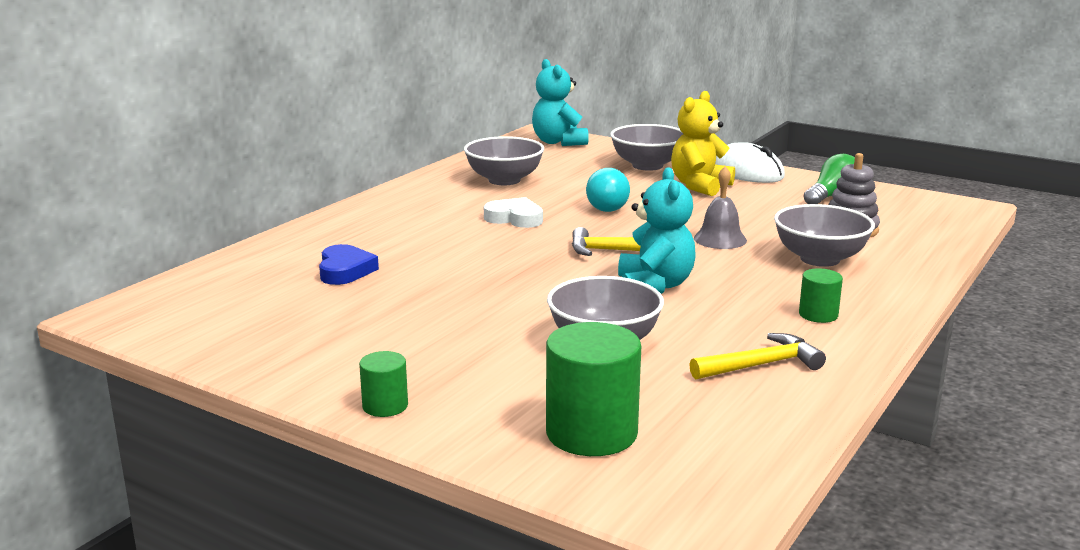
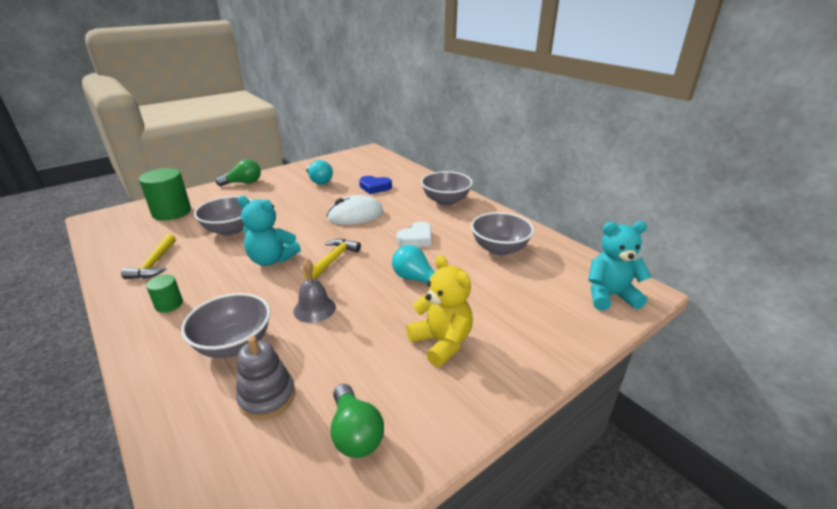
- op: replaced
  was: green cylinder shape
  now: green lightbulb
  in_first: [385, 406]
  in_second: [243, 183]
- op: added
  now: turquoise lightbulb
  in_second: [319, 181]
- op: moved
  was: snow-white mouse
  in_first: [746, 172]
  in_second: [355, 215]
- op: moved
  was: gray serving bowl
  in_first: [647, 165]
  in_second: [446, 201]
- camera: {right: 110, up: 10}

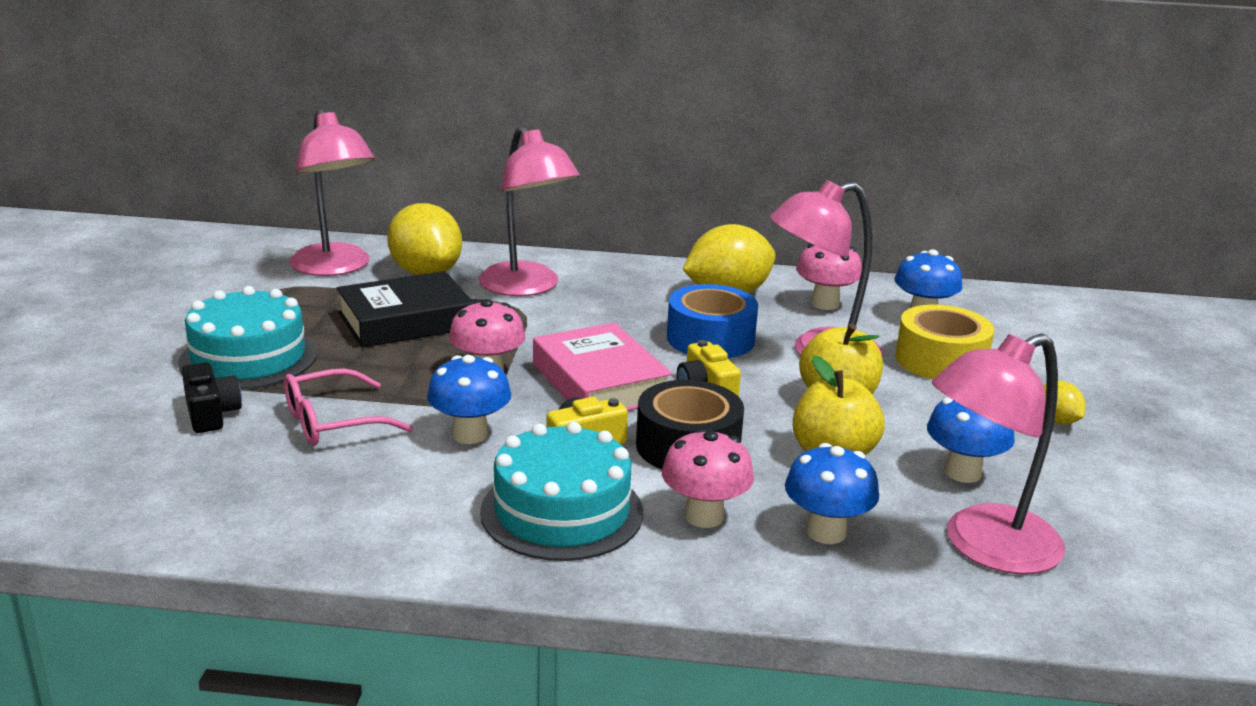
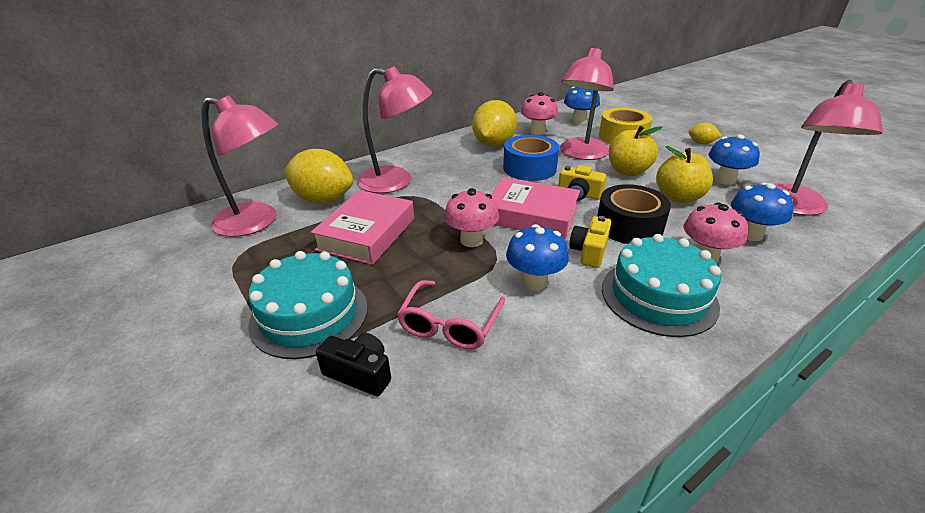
- op: recoloured
  was: ebony hardback
  now: rose-pink hardback
  in_first: [405, 321]
  in_second: [366, 234]
- camera: {right: -40, up: 10}

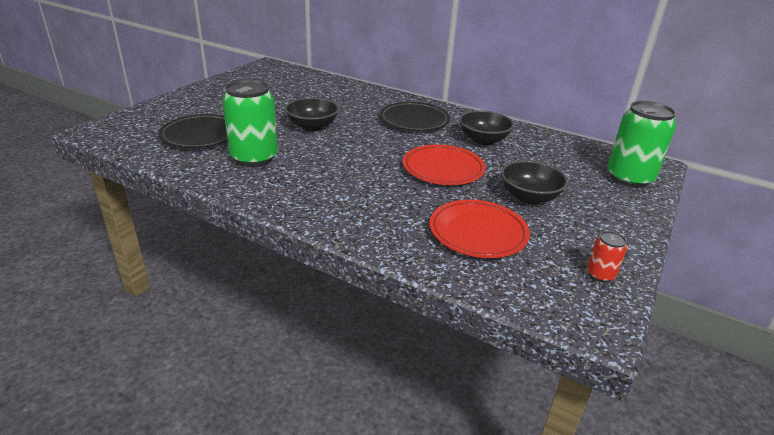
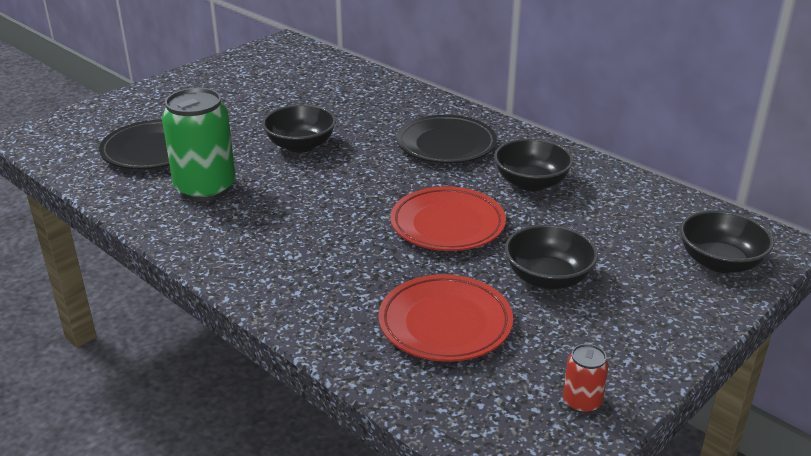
- op: replaced
  was: green tin
  now: ebony serving bowl
  in_first: [629, 178]
  in_second: [719, 262]
- camera: {right: 15, up: 0}

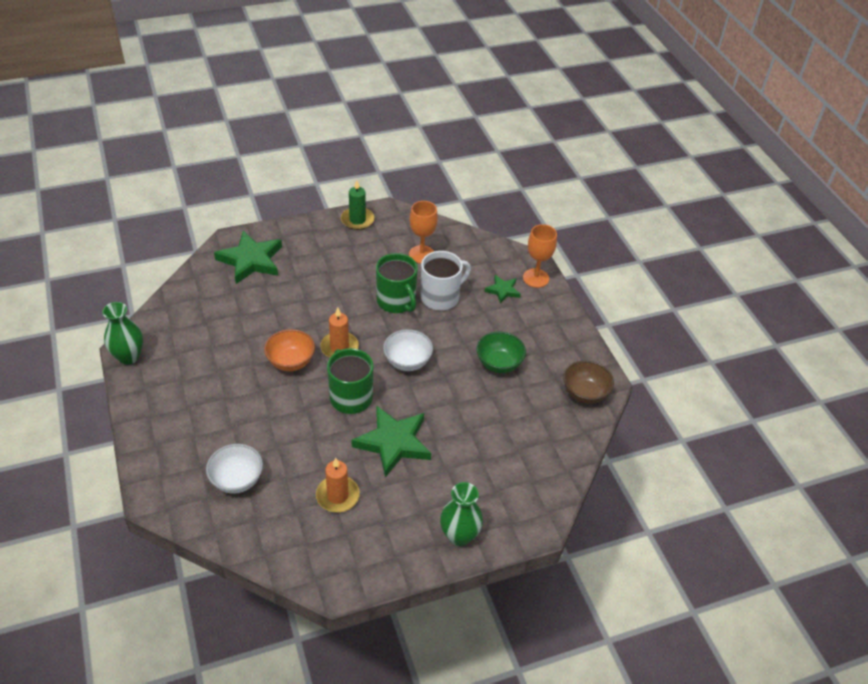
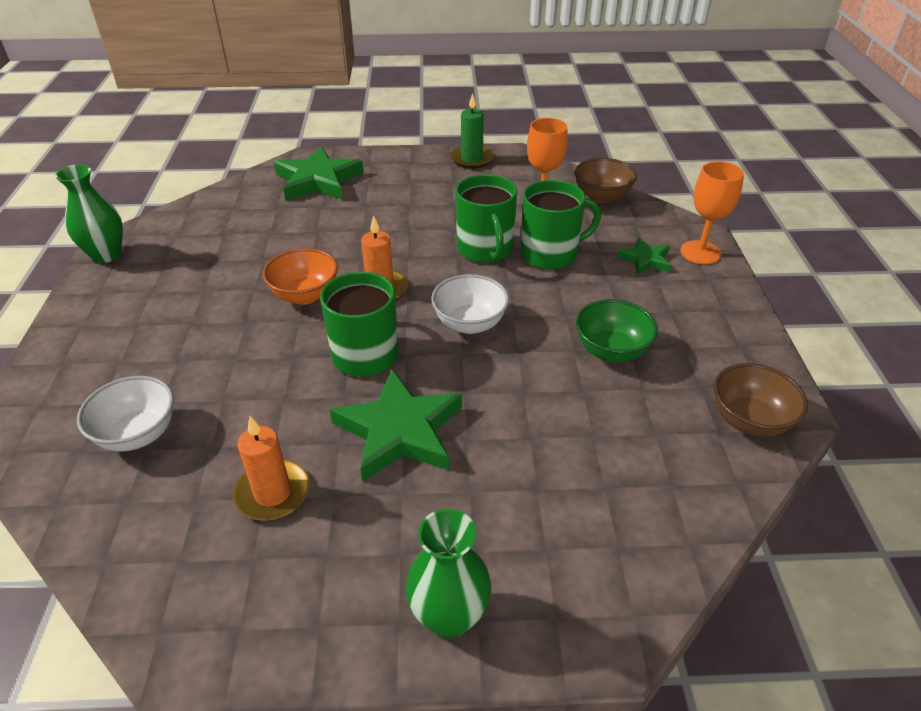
- op: recoloured
  was: snow-white mug
  now: green mug
  in_first: [441, 297]
  in_second: [550, 254]
- op: added
  now: dark brown serving bowl
  in_second: [602, 197]
- camera: {right: 20, up: -5}

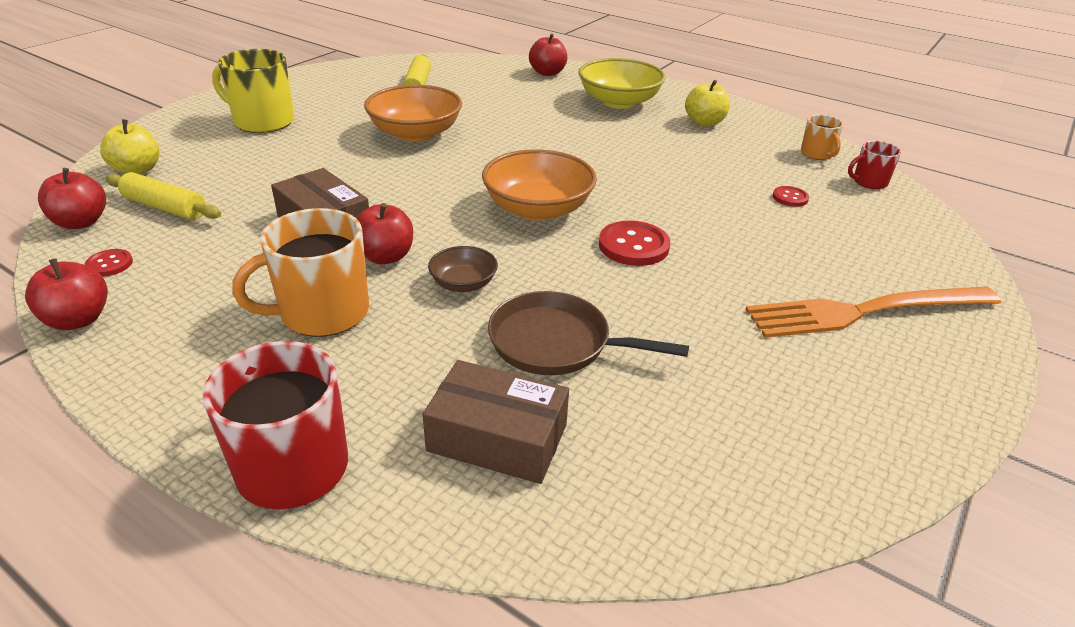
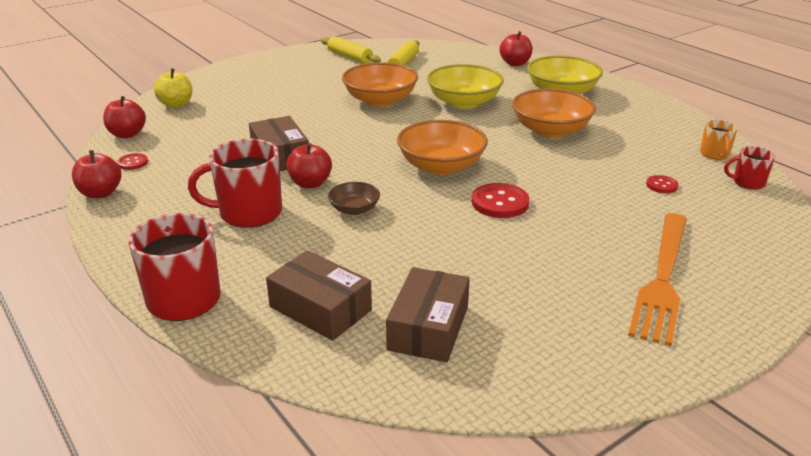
- op: recoloured
  was: orange mug
  now: red mug
  in_first: [322, 313]
  in_second: [248, 213]
- op: moved
  was: golden rolling pin
  in_first: [165, 207]
  in_second: [350, 57]
- op: added
  now: dark brown package
  in_second: [428, 328]
- op: added
  now: golden serving bowl
  in_second: [464, 102]
- op: added
  now: orange serving bowl
  in_second: [550, 130]
- op: turned
  was: orange dinner fork
  in_first: [864, 311]
  in_second: [662, 279]
  clockwise: -75
- op: removed
  was: golden mug
  in_first: [262, 121]
- op: removed
  was: dark brown pan
  in_first: [556, 343]
- op: removed
  was: golden apple
  in_first: [704, 122]
- camera: {right: 20, up: -5}

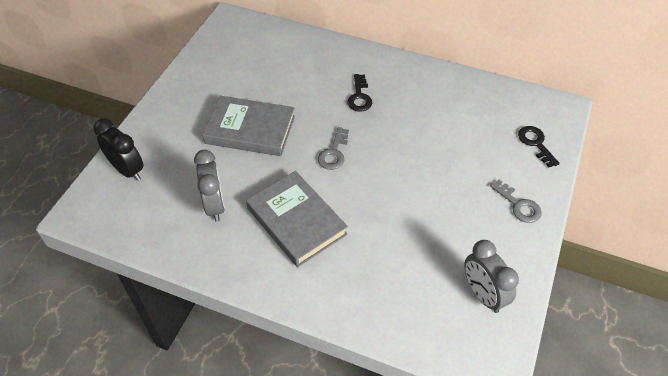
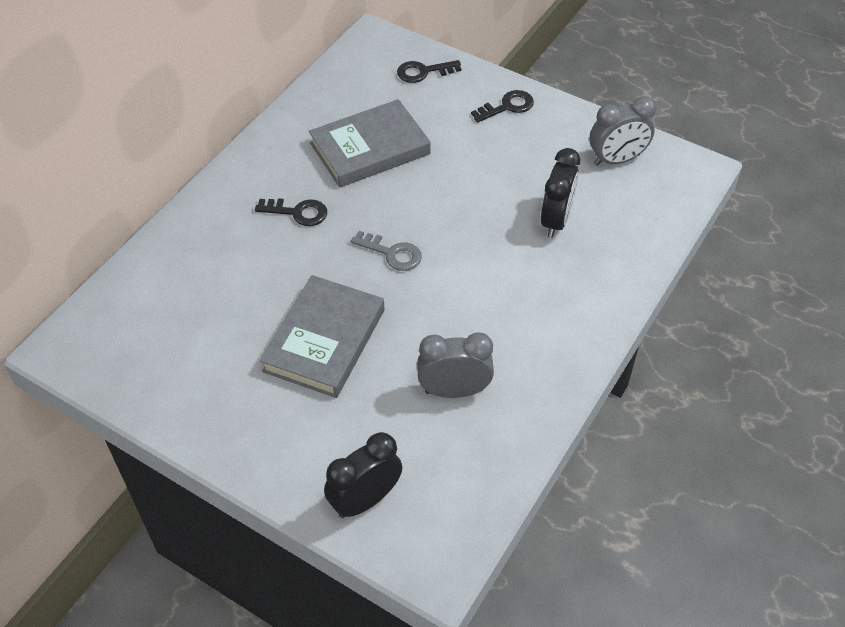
- op: moved
  was: gray hardback
  in_first: [296, 221]
  in_second: [370, 148]
- op: recoloured
  was: gray door key
  now: ebony door key
  in_first: [518, 205]
  in_second: [507, 106]
- op: added
  now: ebony alarm clock
  in_second: [556, 220]
- camera: {right: -80, up: 0}

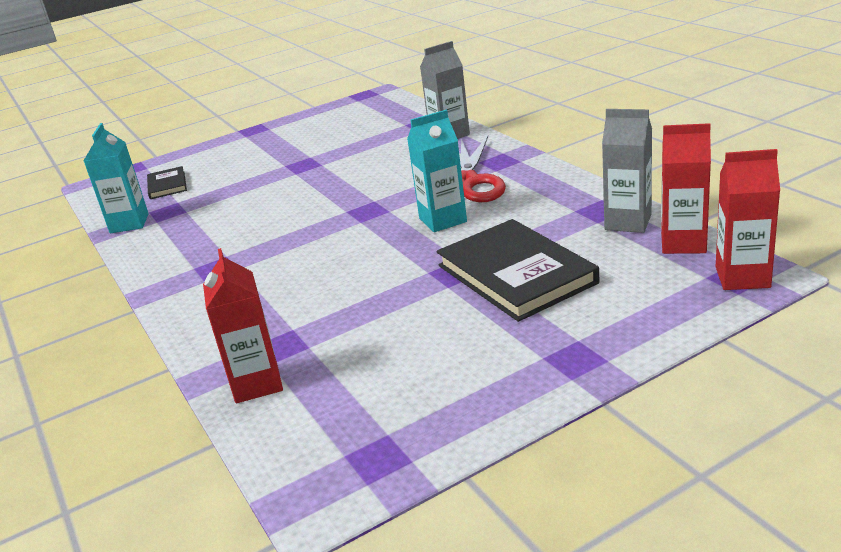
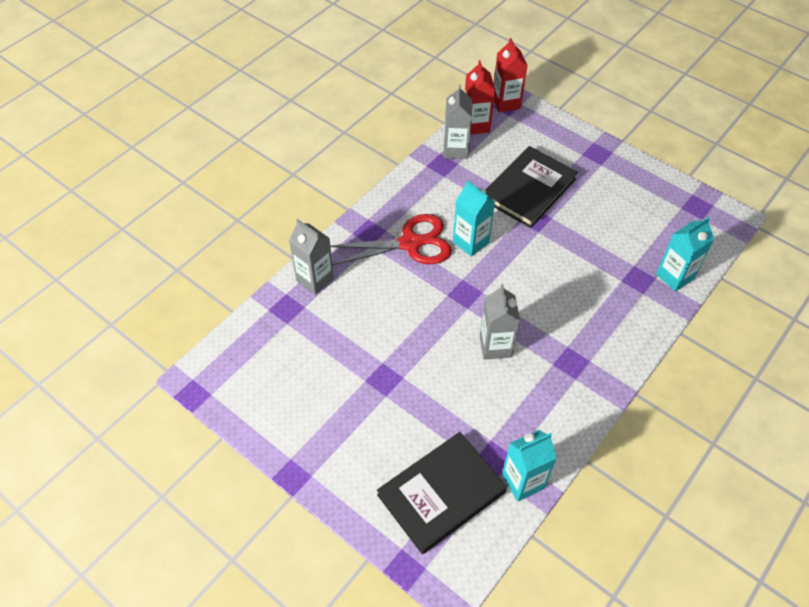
- op: resized
  was: ebony hardback
  in_first: [167, 185]
  in_second: [441, 493]
  ratio: 1.98
- op: added
  now: gray milk carton
  in_second: [495, 346]
- op: recoloured
  was: red milk carton
  now: turquoise milk carton
  in_first: [257, 383]
  in_second: [674, 276]
- camera: {right: -115, up: 25}

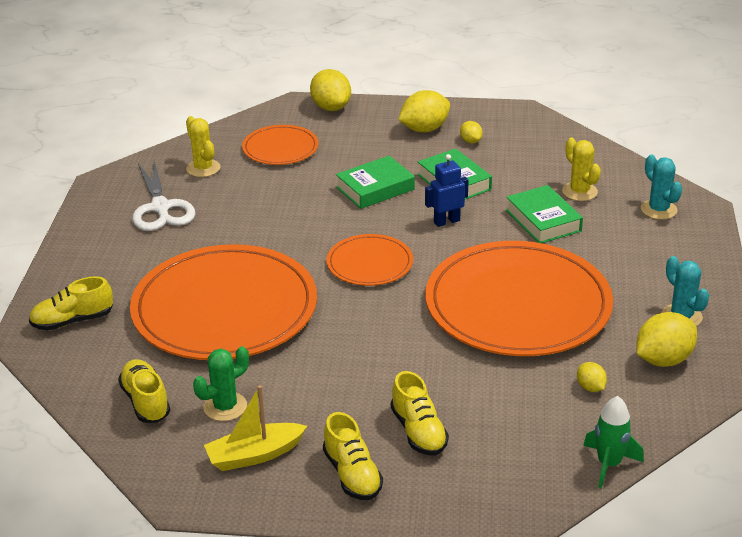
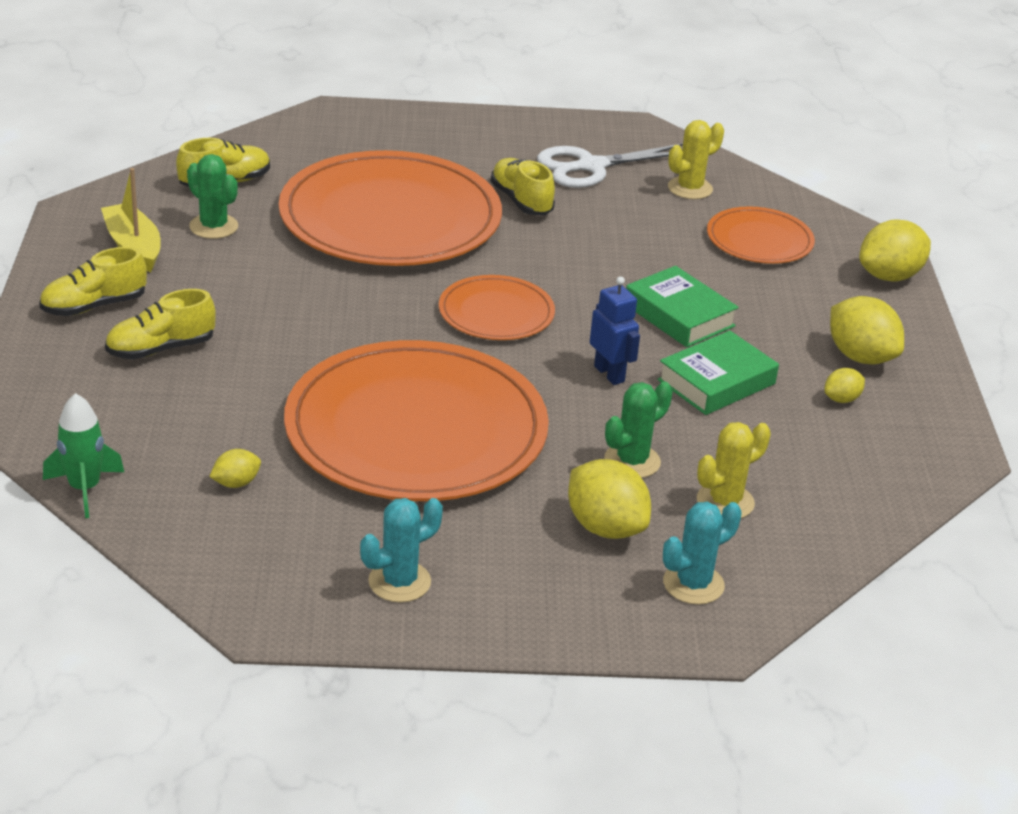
- op: moved
  was: golden shoe
  in_first: [73, 321]
  in_second: [521, 201]
- op: moved
  was: golden toy lemon
  in_first: [663, 360]
  in_second: [605, 527]
- op: replaced
  was: green hardback
  now: green saguaro cactus
  in_first: [543, 220]
  in_second: [632, 461]
- camera: {right: 80, up: 0}

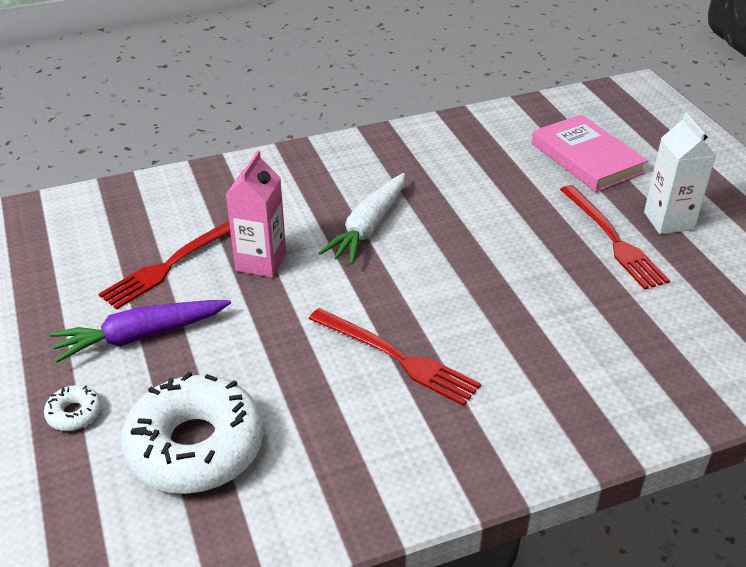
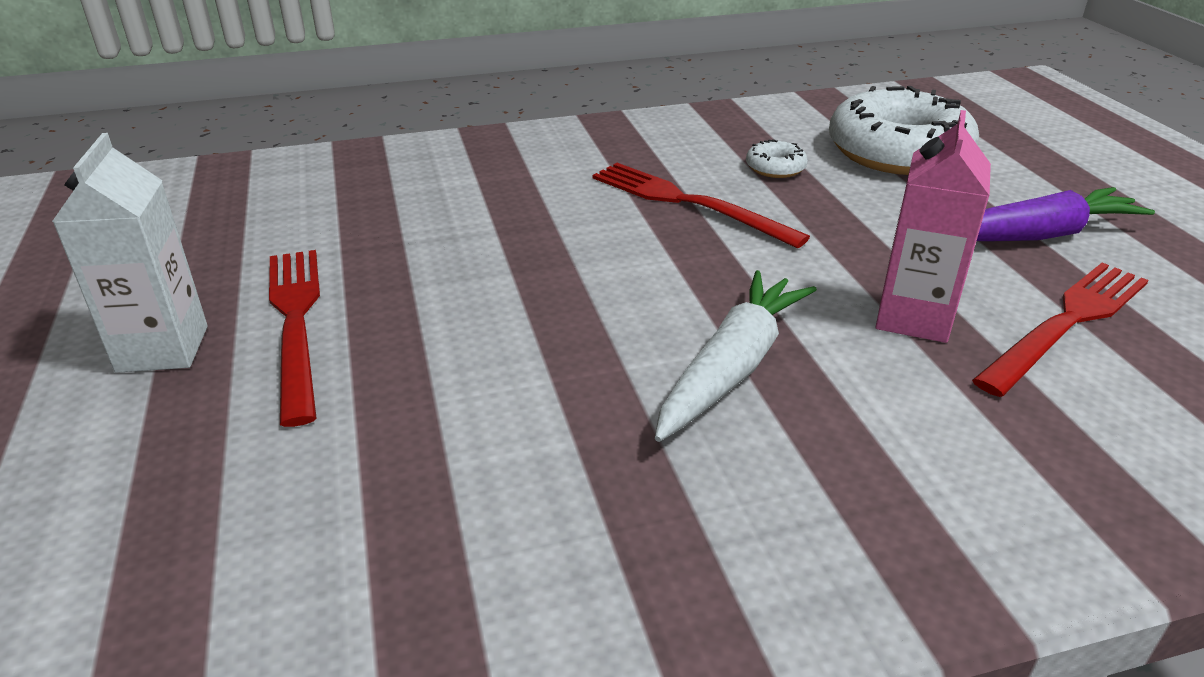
- op: moved
  was: snow-white glazed donut
  in_first: [74, 413]
  in_second: [775, 168]
- op: removed
  was: rose-pink hardback
  in_first: [586, 158]
- camera: {right: -175, up: -5}

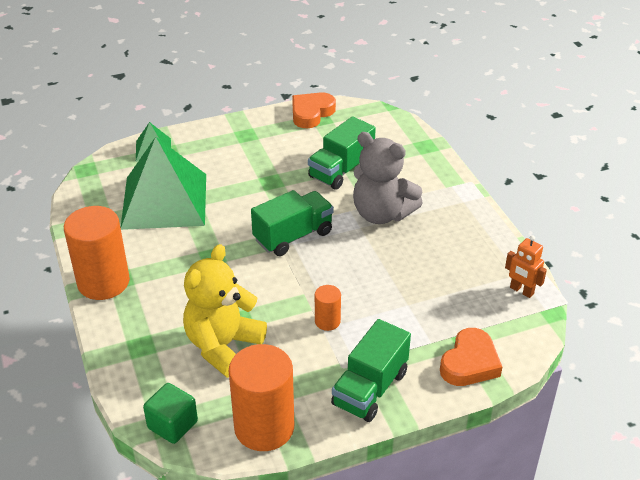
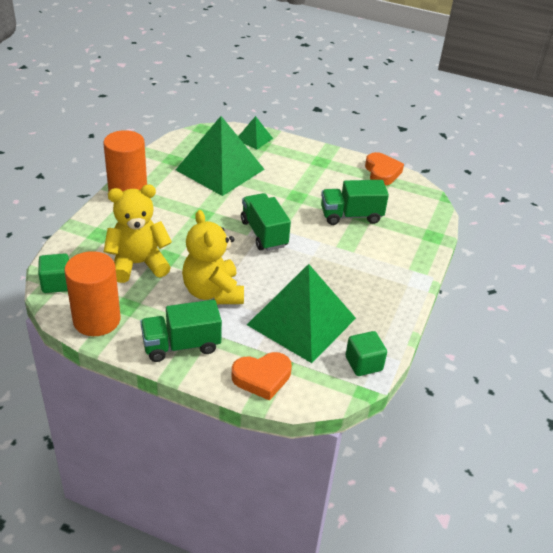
- op: replaced
  was: orange cylinder shape
  now: golden teddy bear
  in_first: [327, 321]
  in_second: [213, 292]
- op: turned
  was: green truck
  in_first: [293, 236]
  in_second: [264, 234]
  clockwise: -120
- op: added
  now: green solid pyramid
  in_second: [302, 321]
- op: replaced
  was: orange robot figure
  now: green solid cube
  in_first: [521, 291]
  in_second: [363, 363]
- op: turned
  was: orange love heart
  in_first: [311, 113]
  in_second: [382, 172]
  clockwise: 90
- op: removed
  was: gray teddy bear
  in_first: [382, 214]
- camera: {right: 40, up: 0}

